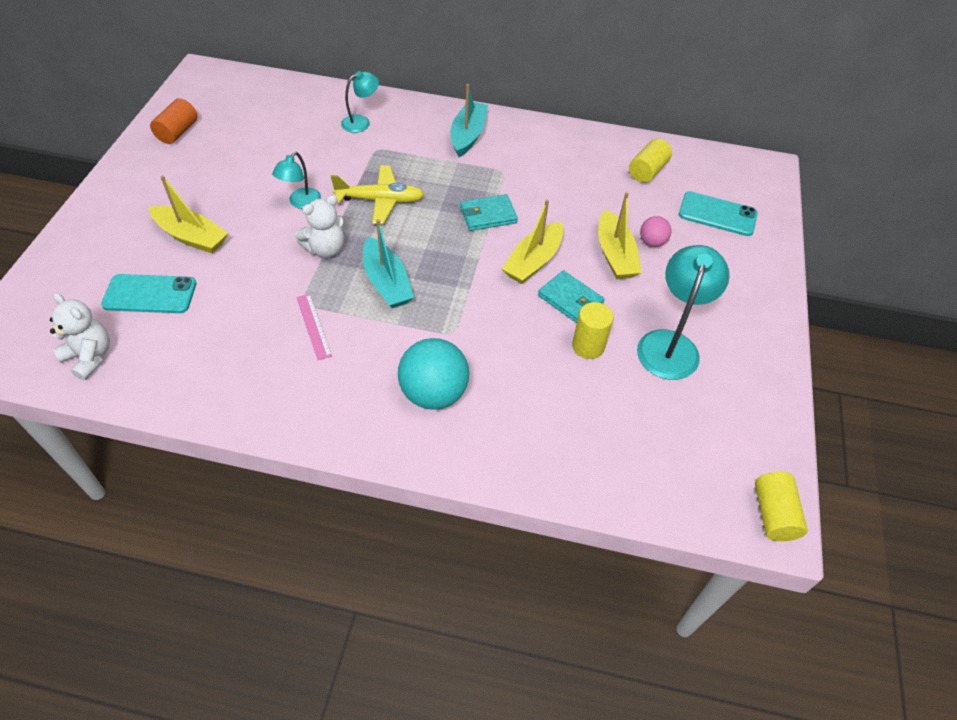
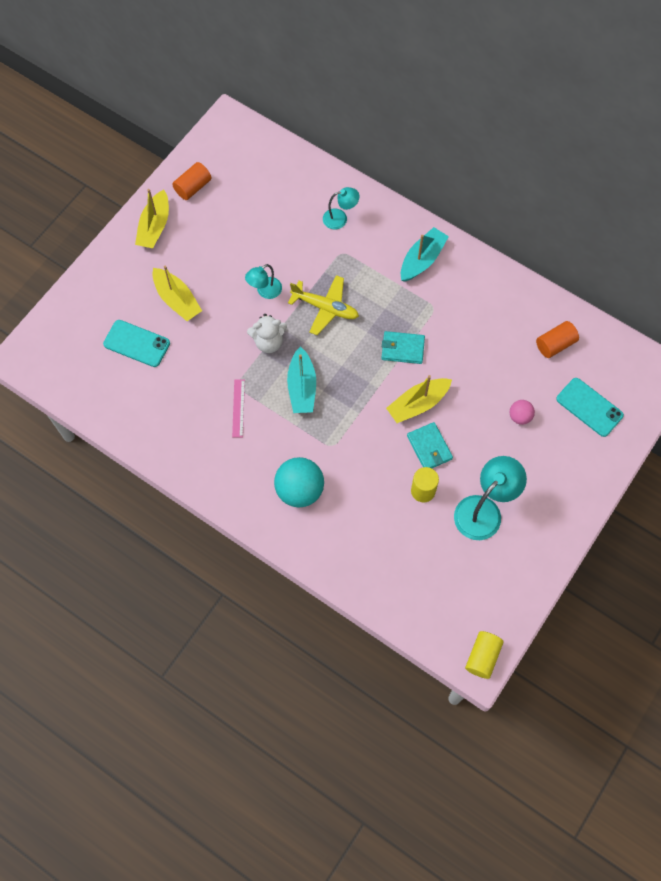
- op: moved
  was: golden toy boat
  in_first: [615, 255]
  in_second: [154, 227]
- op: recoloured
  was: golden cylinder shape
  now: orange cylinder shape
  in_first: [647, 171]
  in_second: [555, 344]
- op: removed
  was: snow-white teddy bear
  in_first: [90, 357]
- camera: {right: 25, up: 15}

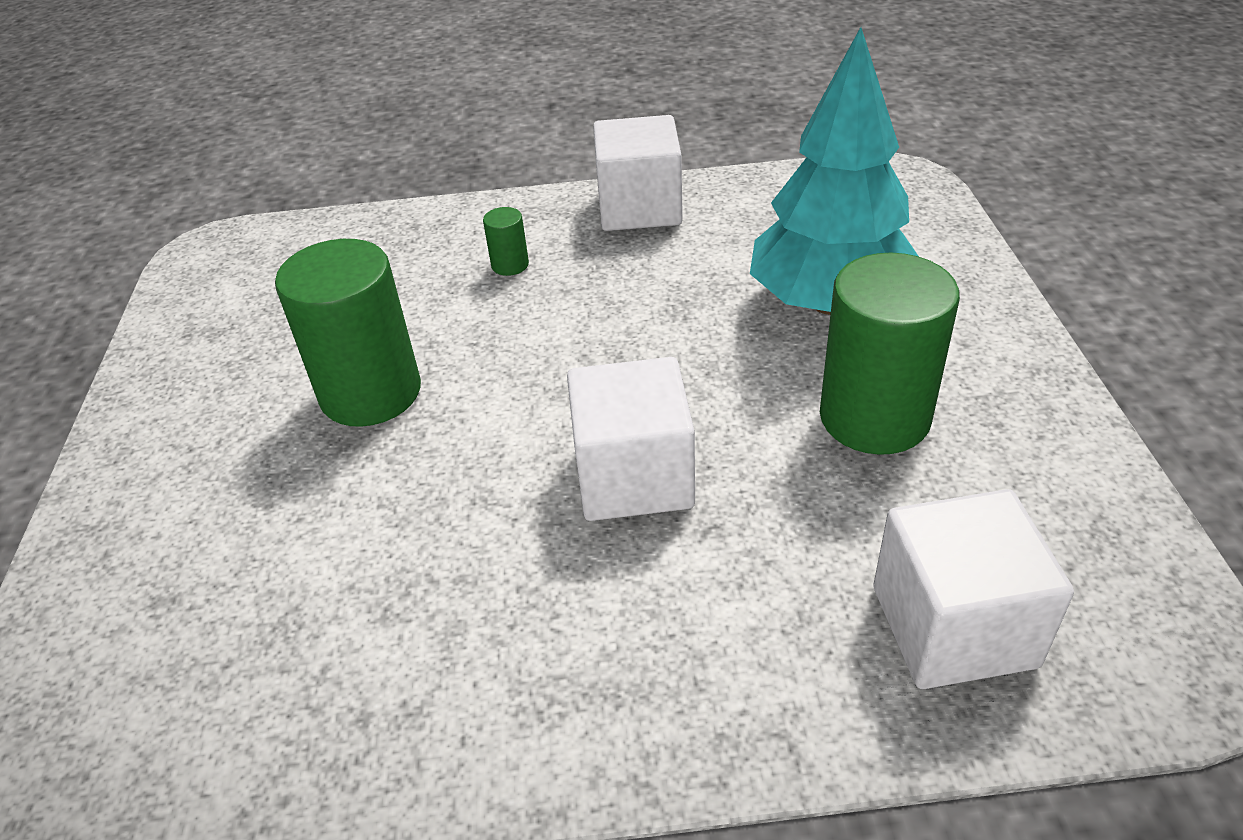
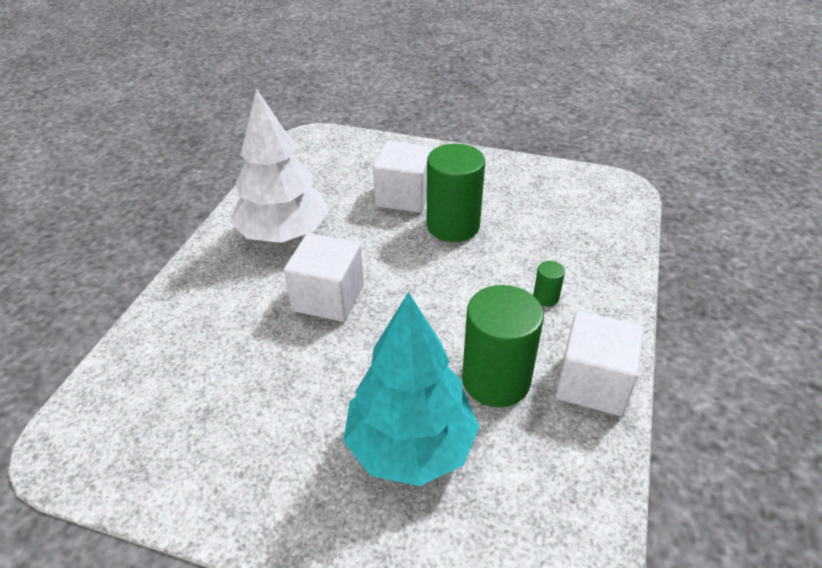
- op: added
  now: snow-white toy tree
  in_second: [284, 234]
- op: moved
  was: snow-white solid cube
  in_first: [953, 626]
  in_second: [404, 196]
- op: moved
  was: green cylinder shape
  in_first: [874, 417]
  in_second: [496, 380]
- camera: {right: 110, up: 0}

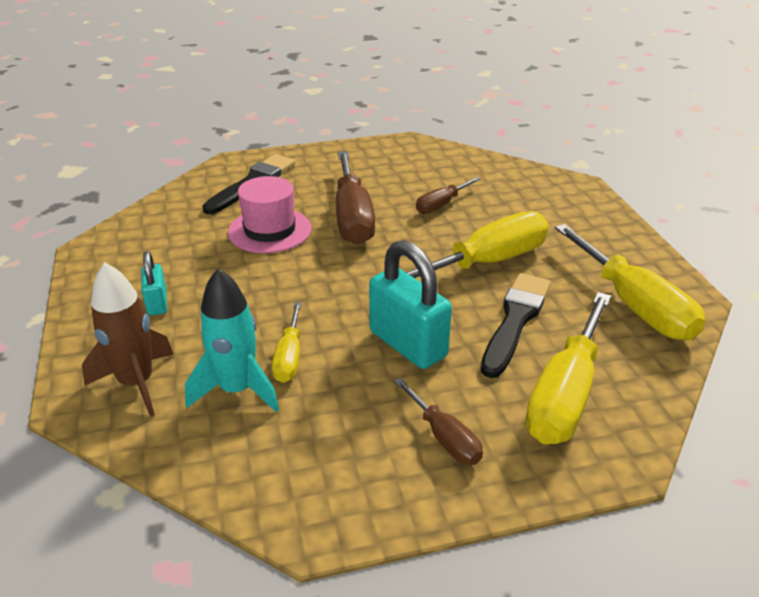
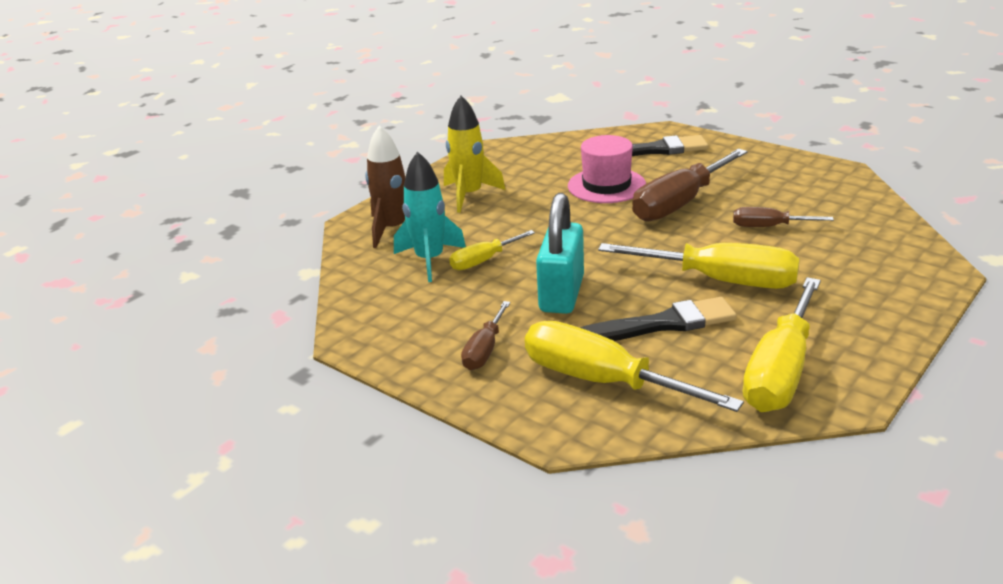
- op: replaced
  was: turquoise small lock
  now: golden toy rocket
  in_first: [157, 303]
  in_second: [469, 195]
- op: turned
  was: golden flat screwdriver
  in_first: [565, 394]
  in_second: [602, 381]
  clockwise: 45
- camera: {right: 55, up: -5}

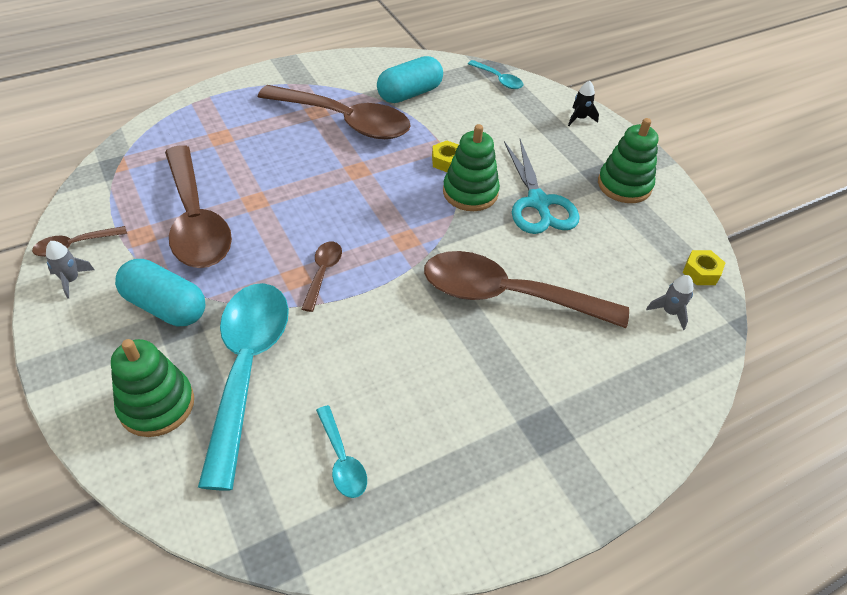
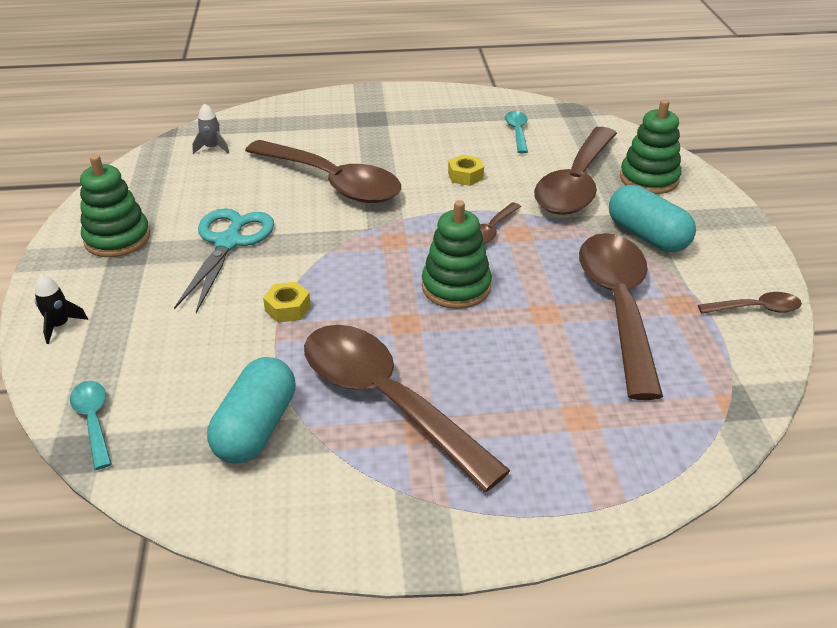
- op: turned
  was: turquoise capsule
  in_first: [409, 94]
  in_second: [256, 428]
  clockwise: -60
- op: moved
  was: green stacking rings
  in_first: [470, 192]
  in_second: [456, 287]
- op: moved
  was: golden nut
  in_first: [701, 272]
  in_second: [465, 176]
- op: recoloured
  was: turquoise tablespoon
  now: dark brown tablespoon
  in_first: [247, 368]
  in_second: [576, 184]
- op: removed
  was: gray toy rocket
  in_first: [71, 280]
- camera: {right: -155, up: -10}

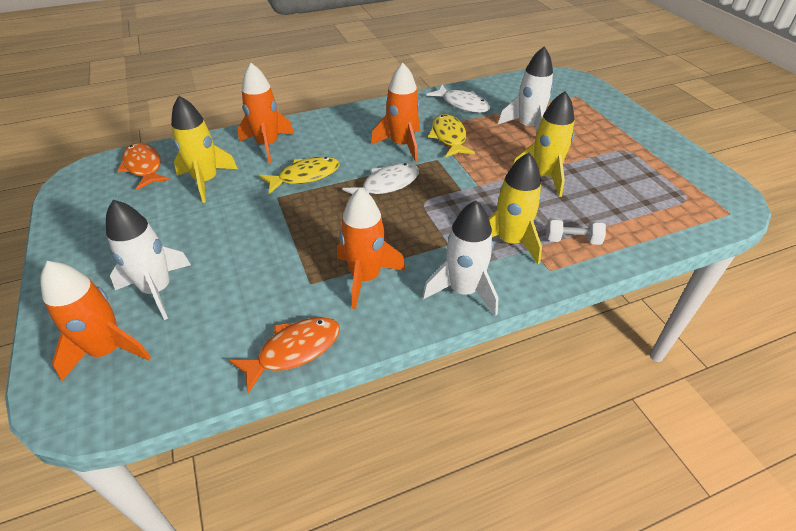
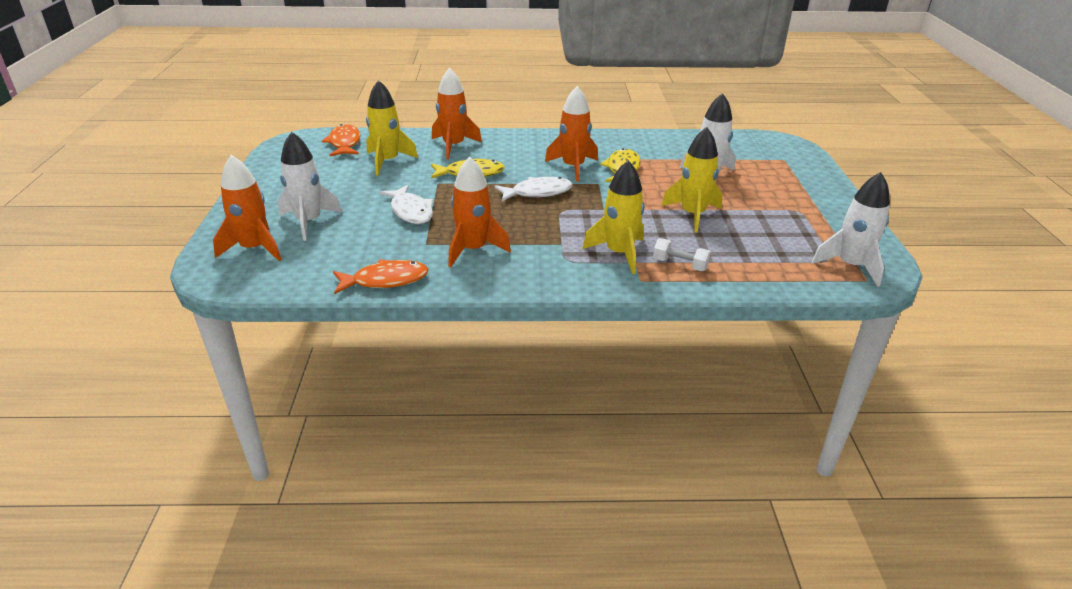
- op: moved
  was: snow-white toy fish
  in_first: [462, 104]
  in_second: [411, 211]
- op: moved
  was: snow-white toy rocket
  in_first: [463, 290]
  in_second: [850, 266]
- camera: {right: 20, up: -10}

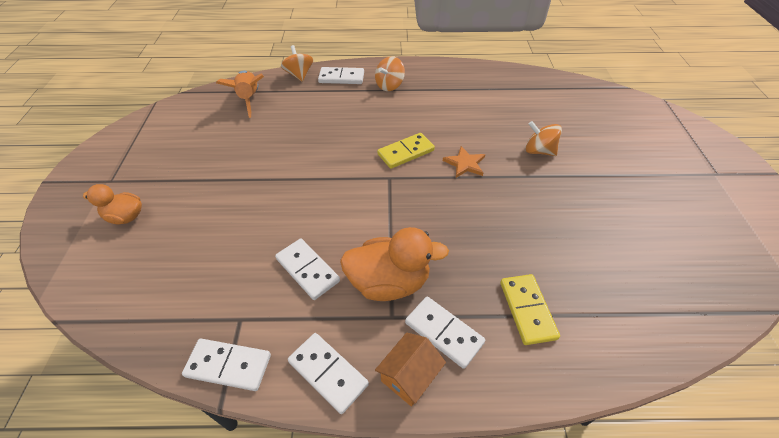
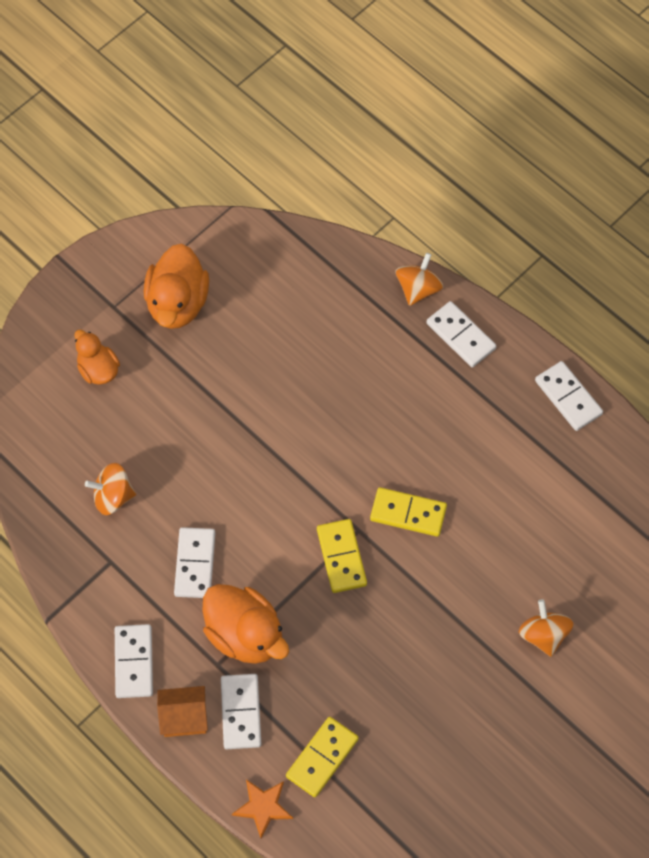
- op: moved
  was: orange toy top
  in_first: [389, 85]
  in_second: [113, 497]
- op: added
  now: orange toy duck
  in_second: [177, 303]
- op: moved
  was: orange star shape
  in_first: [465, 164]
  in_second: [263, 807]
- op: added
  now: golden domino
  in_second: [341, 557]
- op: moved
  was: snow-white domino
  in_first: [228, 365]
  in_second: [568, 397]
- op: removed
  was: orange toy rocket
  in_first: [249, 99]
- camera: {right: 45, up: 15}

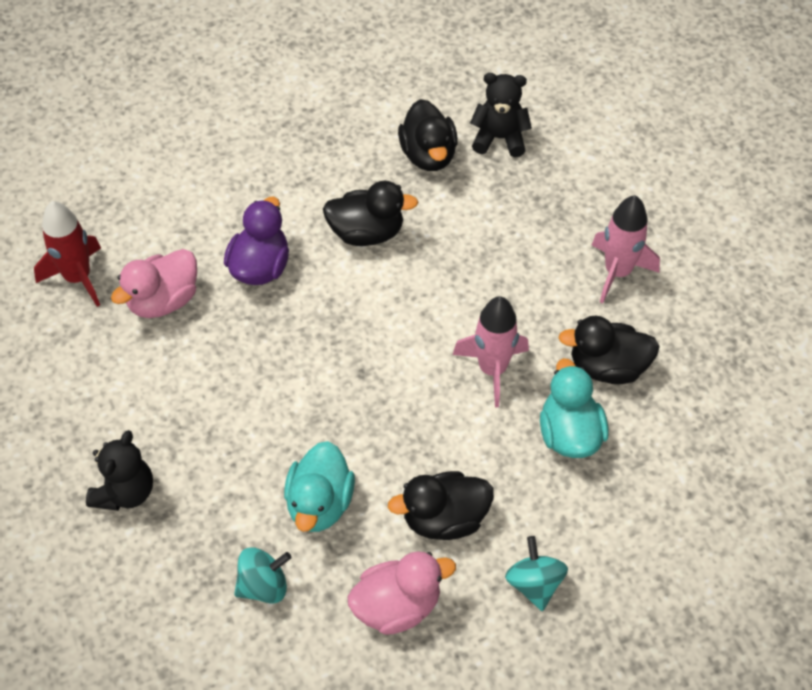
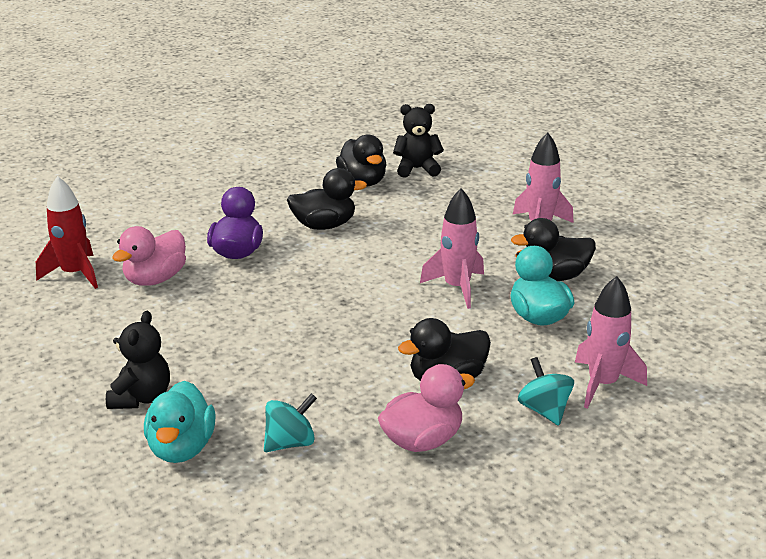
- op: moved
  was: turquoise toy duck
  in_first: [319, 504]
  in_second: [182, 448]
- op: added
  now: rose-pink toy rocket
  in_second: [602, 384]
- camera: {right: -10, up: -25}

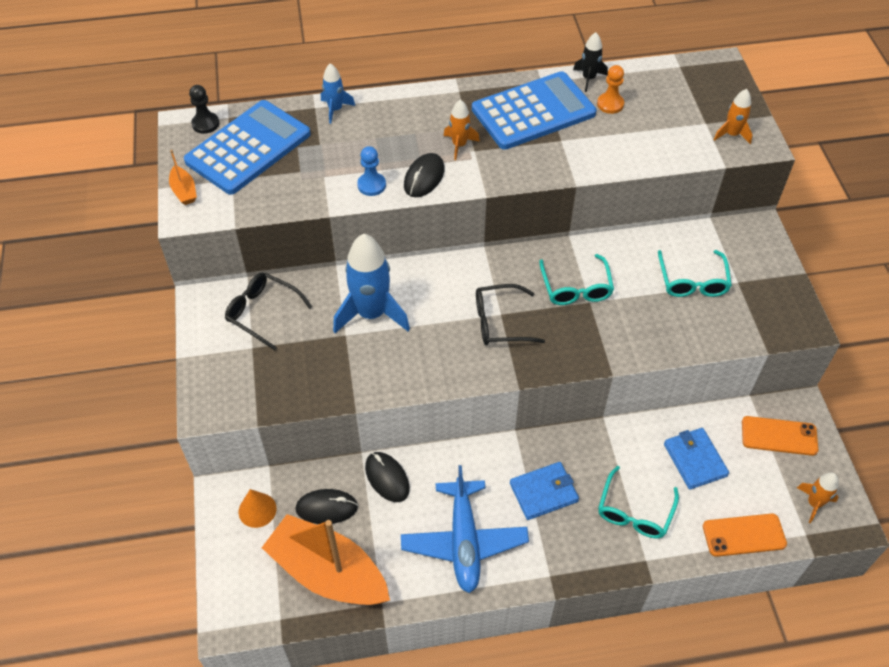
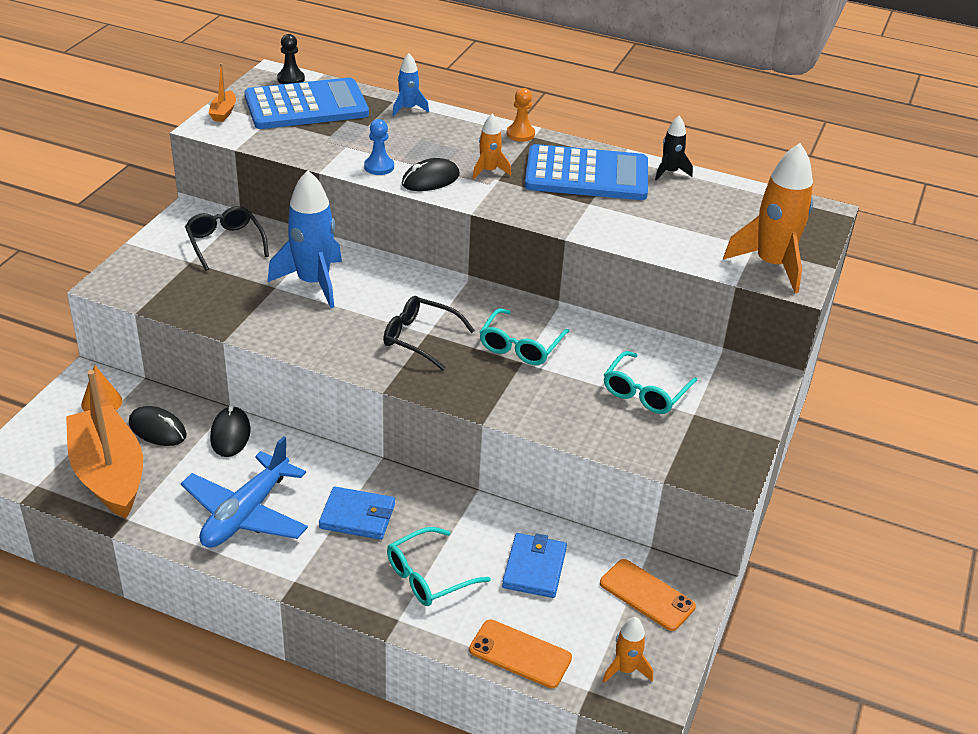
- op: moved
  was: orange game pawn
  in_first: [610, 104]
  in_second: [520, 134]
- op: resized
  was: orange toy rocket
  in_first: [731, 134]
  in_second: [772, 265]
  ratio: 1.97
- camera: {right: 30, up: -15}

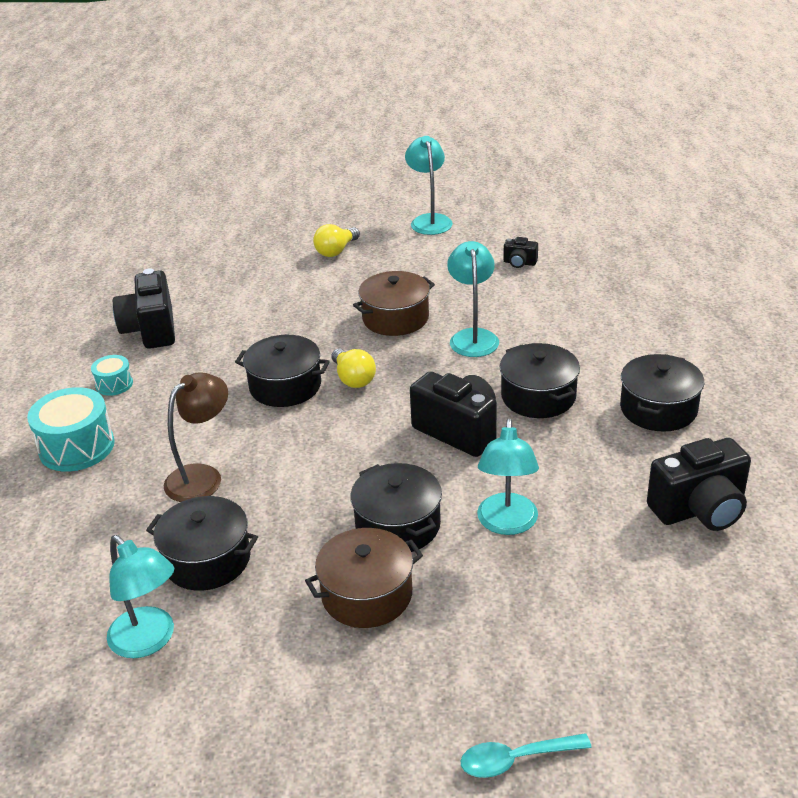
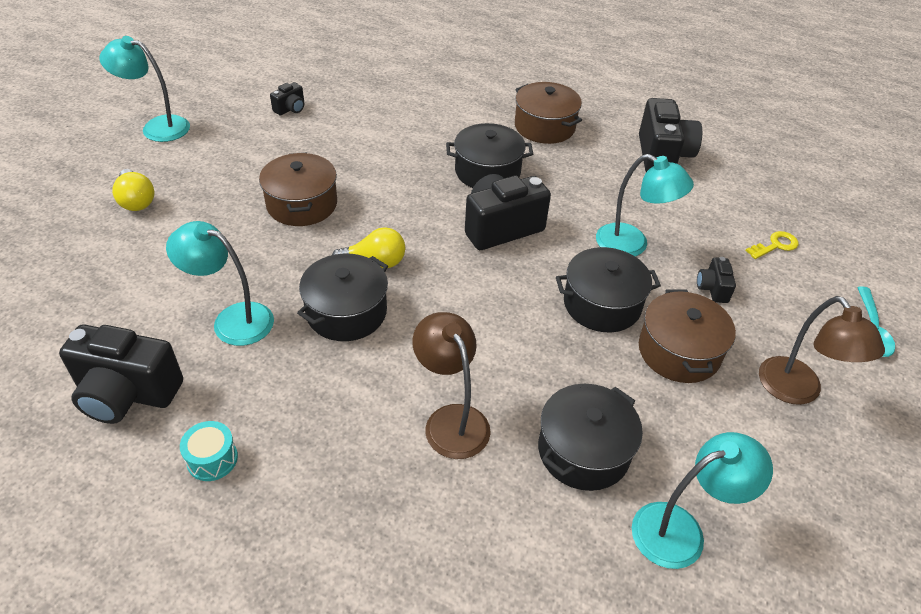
- op: moved
  was: turquoise reading lamp
  in_first: [473, 337]
  in_second: [232, 320]
- op: recoloured
  was: ebony cooking pot
  now: dark brown cooking pot
  in_first: [658, 409]
  in_second: [544, 127]
- op: added
  now: ebony photo camera
  in_second: [712, 289]
- op: added
  now: golden door key
  in_second: [775, 245]
- op: added
  now: dark brown reading lamp
  in_second: [797, 391]
- op: removed
  was: turquoise snare drum
  in_first: [77, 447]
- camera: {right: -70, up: 10}

